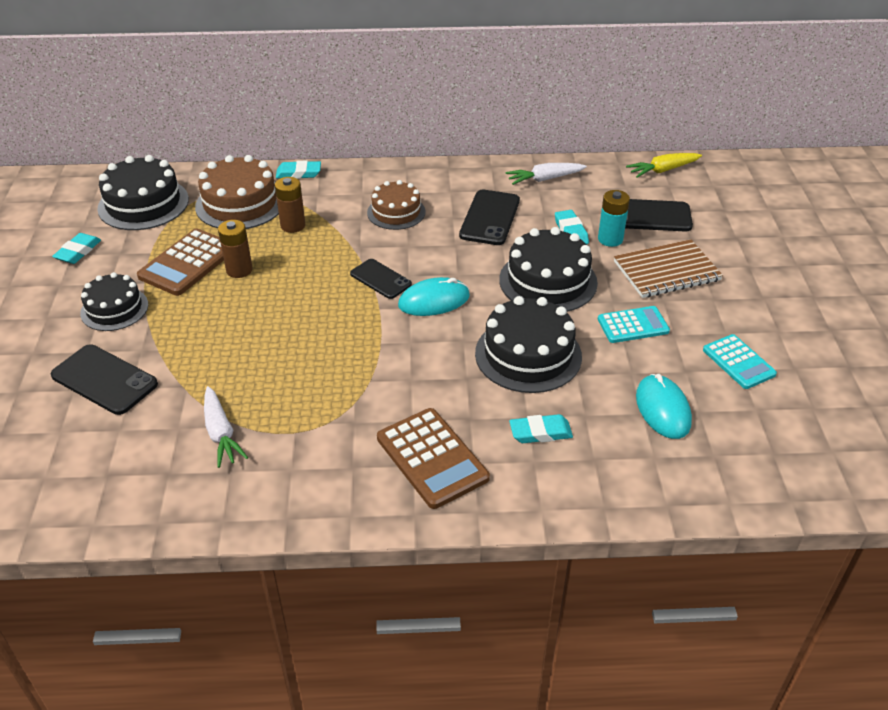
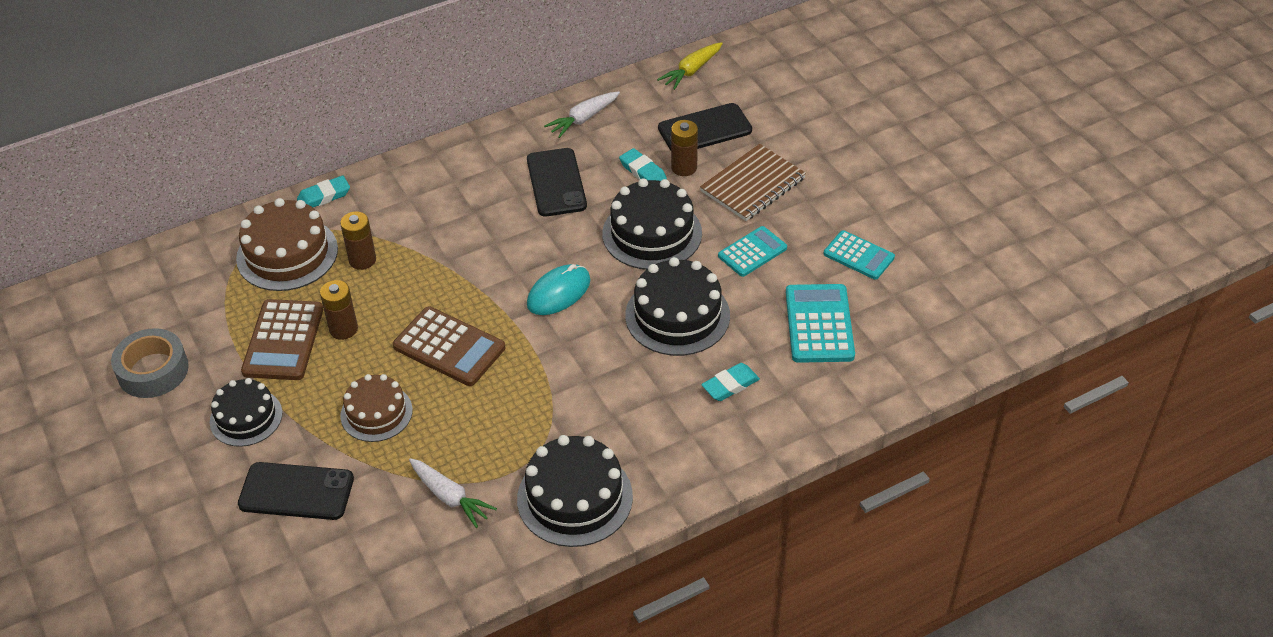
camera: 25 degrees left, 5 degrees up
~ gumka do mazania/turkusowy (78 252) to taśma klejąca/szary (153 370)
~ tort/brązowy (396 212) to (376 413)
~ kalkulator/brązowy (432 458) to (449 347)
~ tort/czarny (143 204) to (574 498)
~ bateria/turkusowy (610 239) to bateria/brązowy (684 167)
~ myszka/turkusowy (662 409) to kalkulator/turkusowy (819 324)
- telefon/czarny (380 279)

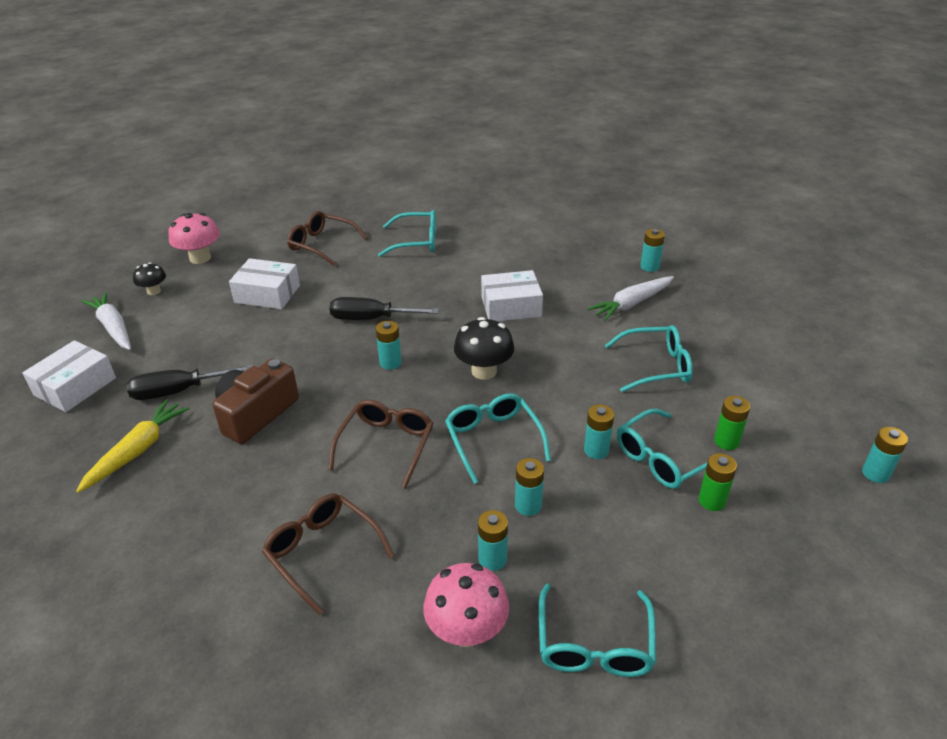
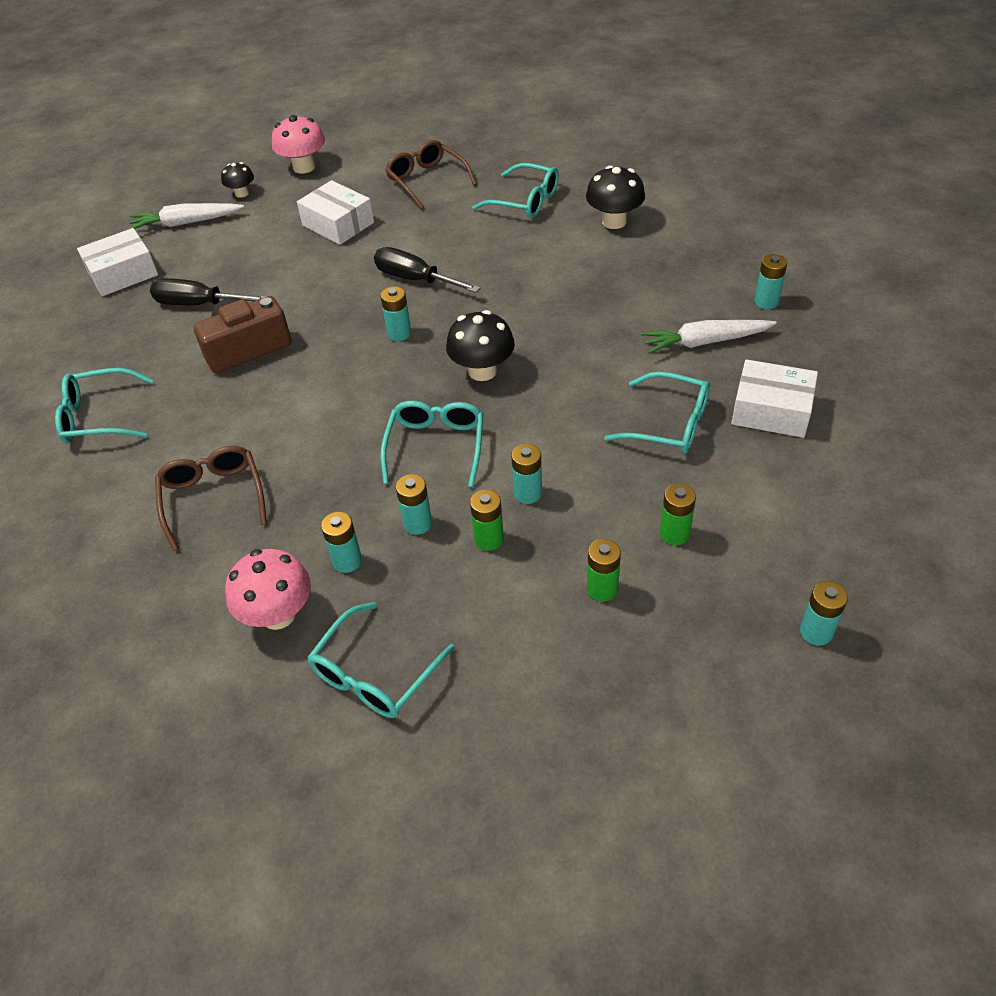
camera: 30 degrees right, 10 degrees up
~ okulary/turkusowy (662 459) to (98 417)
~ marchewka/biały (113 327) = (186 223) 90 degrees counterclockwise
+ bateria/zielony (489 539)
+ grzyb/czarny (614 221)
~ pudełko/biały (511 306) to (771 410)
- marchewka/żółty (137 451)
- okulary/brązowy (386 445)

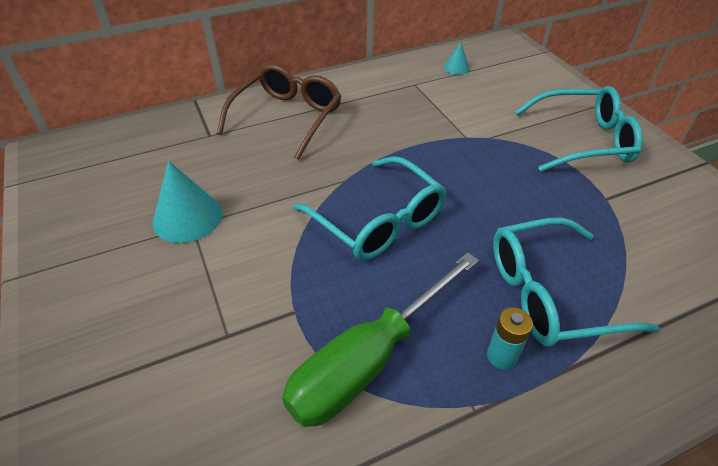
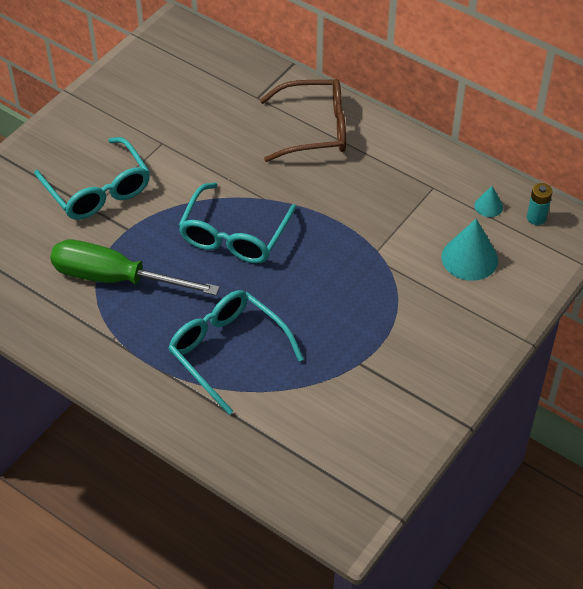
camera: 60 degrees right, 5 degrees up
~ okulary/turkusowy (582 140) to (98 190)
~ stożek/turkusowy (187 217) to (469 258)
~ bateria/turkusowy (502 356) to (536 218)

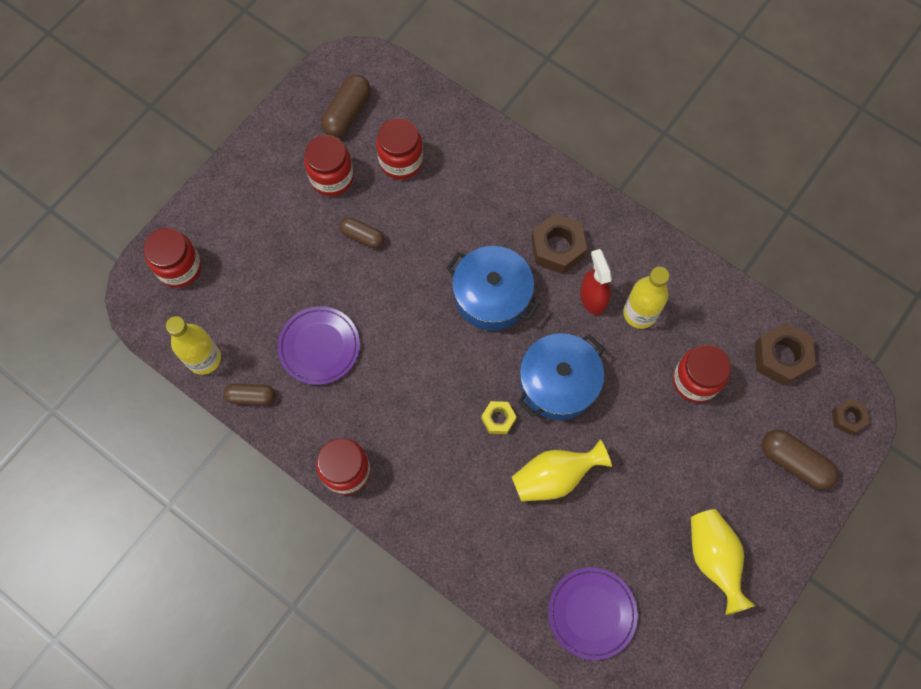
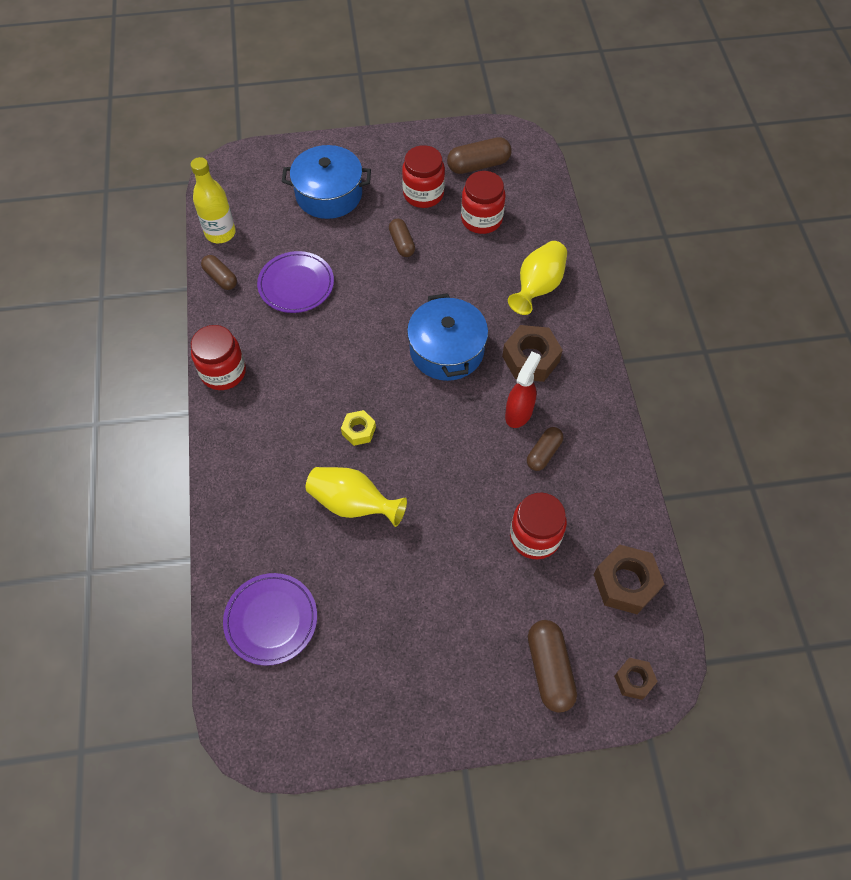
camera: 45 degrees right, 10 degrees down
~ garnek/niebieski (558 383) to (329 194)
~ wazon/żółty (713 559) to (537 287)
~ butelka/żółty (639 313) to kapsułka/brązowy (544 453)
- słoik/czerwony (179 267)

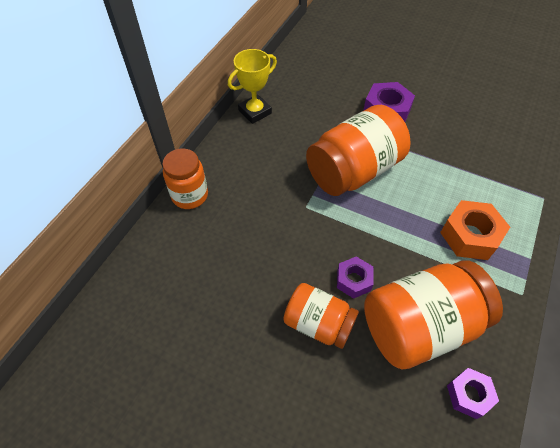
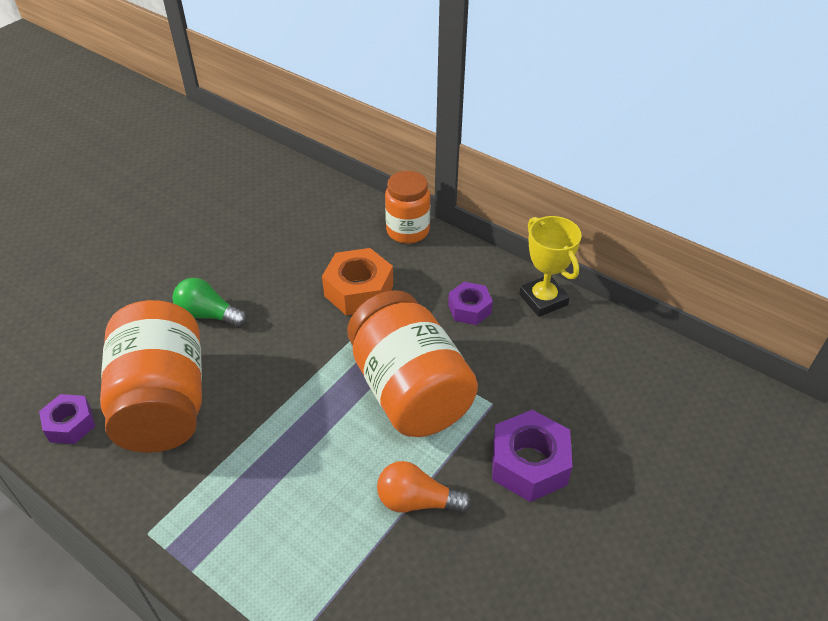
camera: 100 degrees right, 10 degrees down
~ słoik/pomarańczowy (318 323) to żarówka/zielony (209 315)
~ nakrętka/pomarańczowy (469 236) to (359 290)
+ żarówka/pomarańczowy (417 501)
~ nakrętka/fioletowy (353 280) to (469 309)

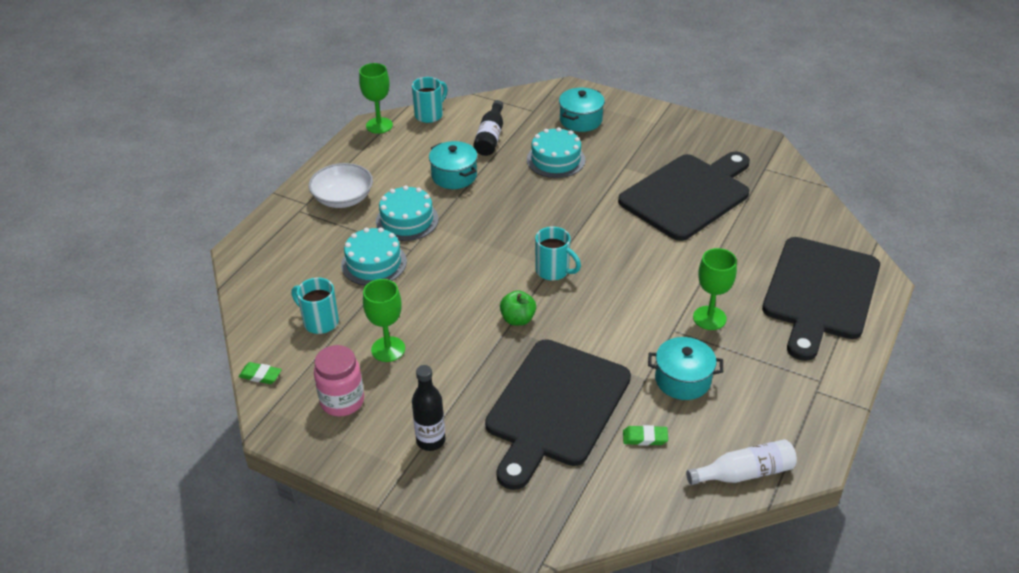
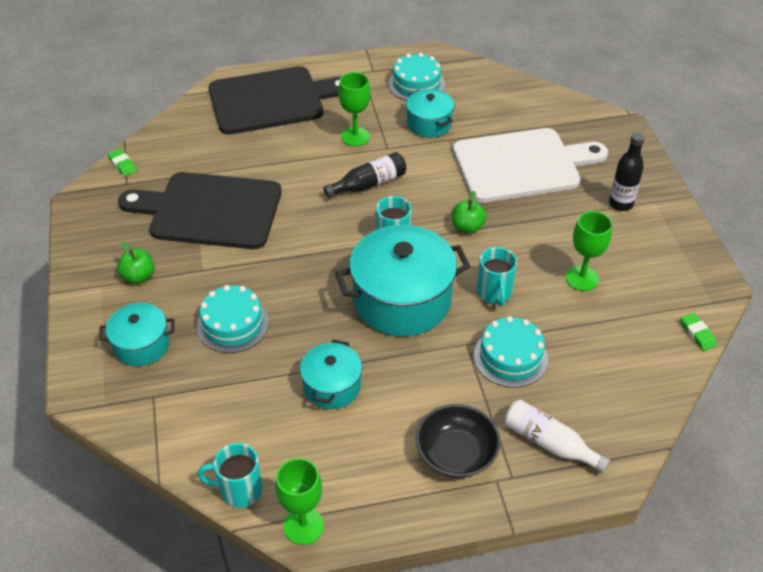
camera: 130 degrees left, 5 degrees up
~ gumka do mazania/zielony (645 438) to (122 164)
+ jabłko/zielony (139 276)
~ butelka/czarny (490 137) to (369 184)
+ garnek/turkusowy (402 300)
~ tort/turkusowy (407 220) to (416 84)
~ miska/biały (343 198) to miska/czarny (456 453)
~ deska do krojenia/czarny (555 407) to deska do krojenia/biały (522 165)
~ kubek/turkusowy (319 322) to (494 293)
~ butelka/biały (744 473) to (549 443)
- słoik/różowy (342 401)

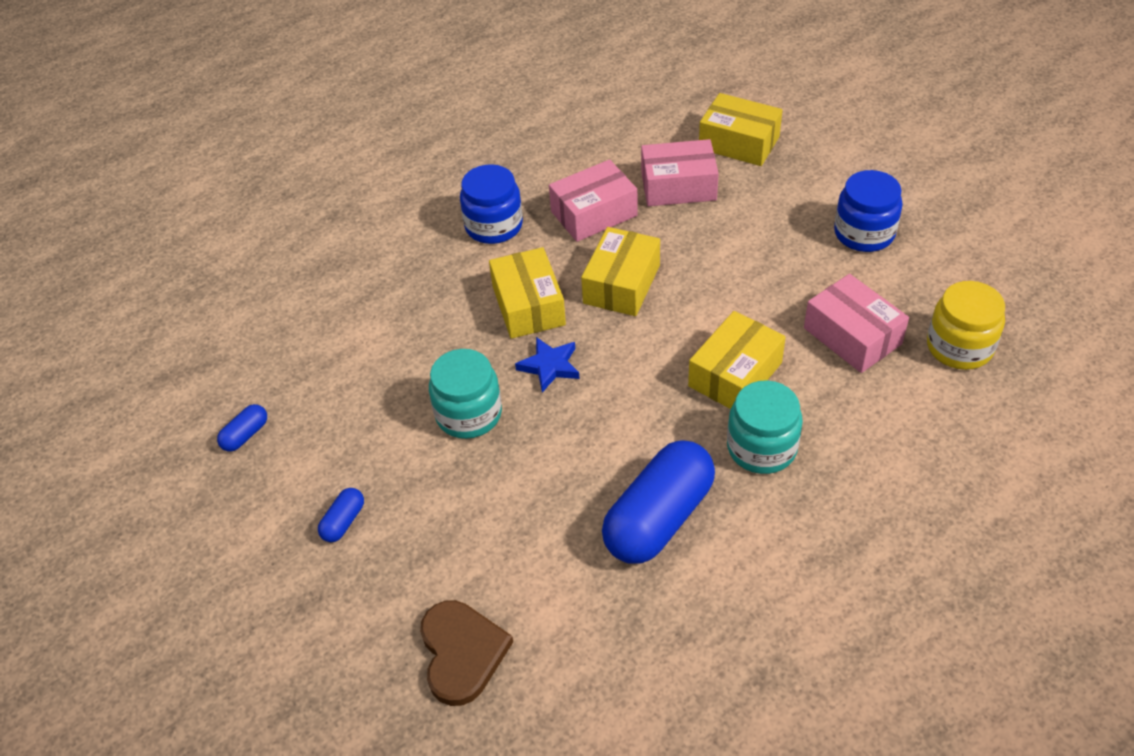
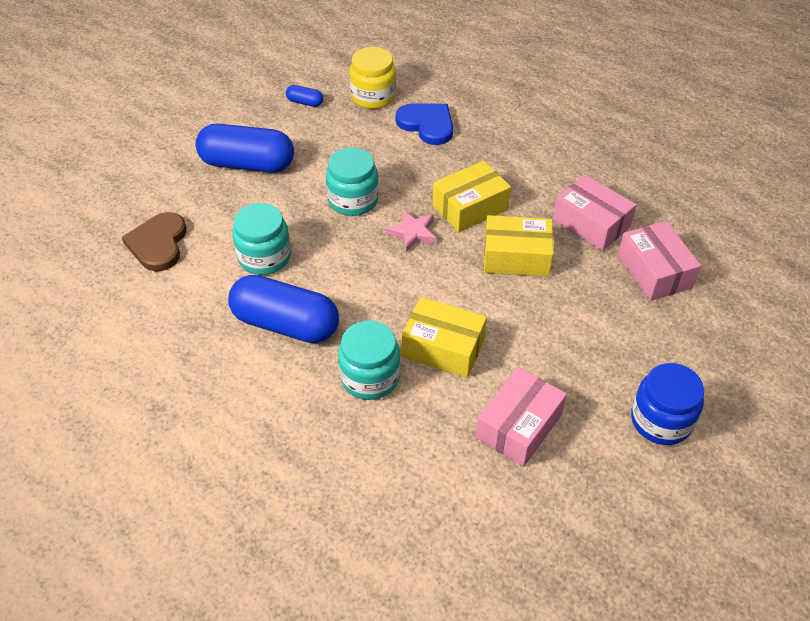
camera: 70 degrees right, 0 degrees up
~ serce/brązowy (462 653) = (158 244) 120 degrees clockwise
~ kapsułka/niebieski (343 521) = (247 164) x2.34
+ słoik/turkusowy (264 257)
~ słoik/żółty (959 347) to (373 96)
~ gwiazda/niebieski (550 366) to gwiazda/różowy (412 233)
+ serce/niebieski (427 124)
- słoik/niebieski (494 226)
- pudełko/żółty (739 143)

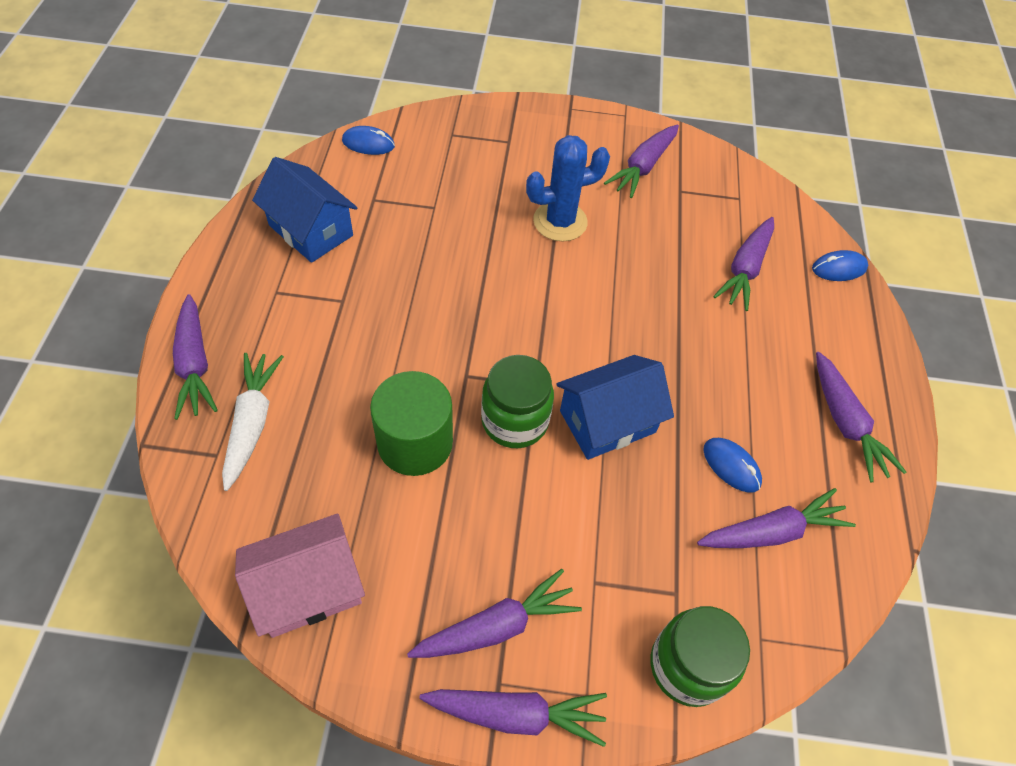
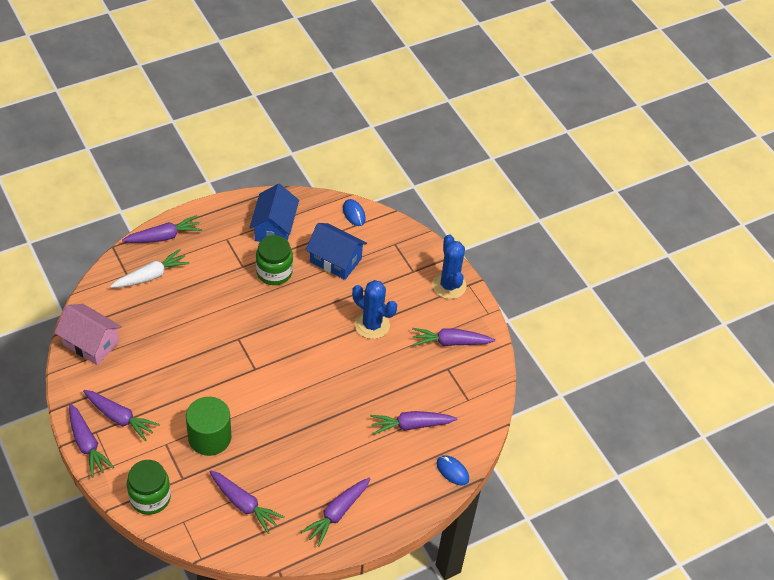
camera: 55 degrees right, 5 degrees down
~ marchewka/fioletowy (194 364) = (164 237) 150 degrees counterclockwise
~ walec/zielony (415 443) to (209 437)
~ słoik/zielony (515 421) to (274 272)
~ domek/niebieski (607 421) to (335 260)
+ kaktus/niebieski (449 285)
- myszka/niebieski (731 466)

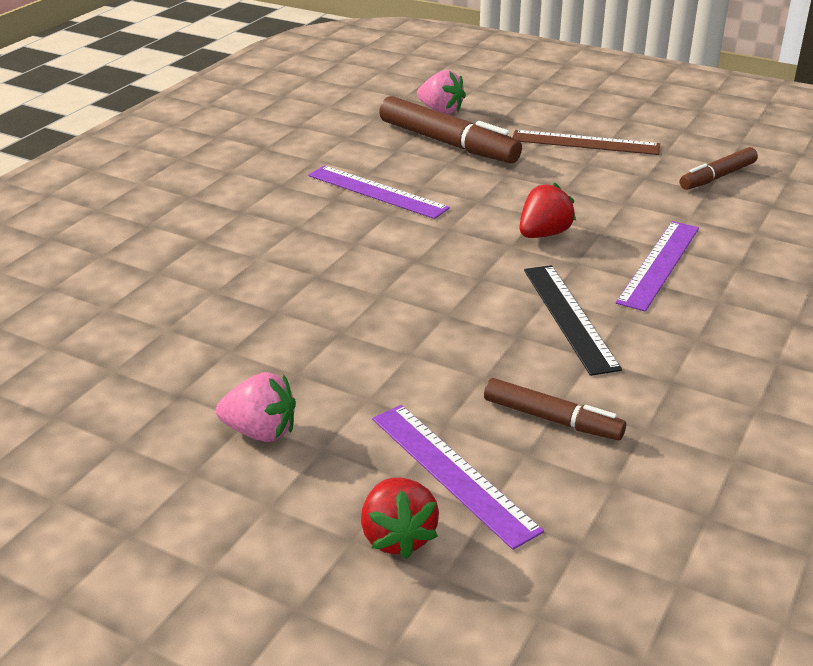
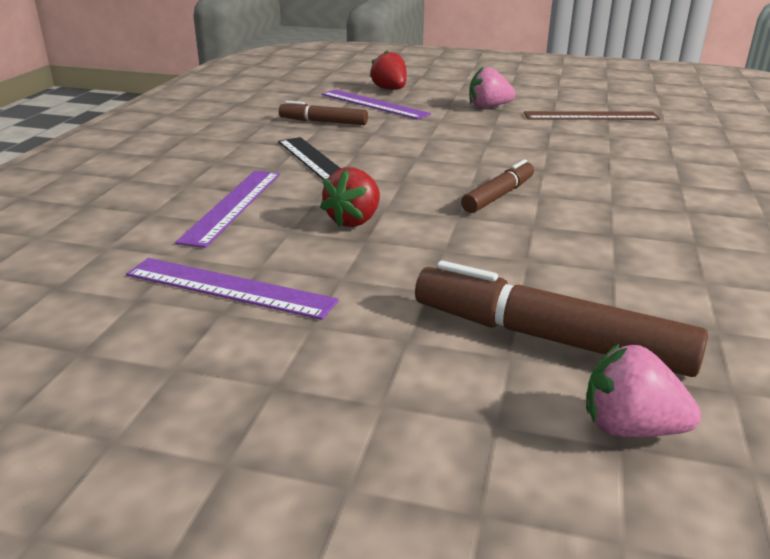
camera: 165 degrees right, 5 degrees down
~ linijka/fioletowy (377 192) to (229 288)
~ flamaster/brązowy (717 177) to (498 195)
~ linijka/brązowy (585 143) to (591 116)

